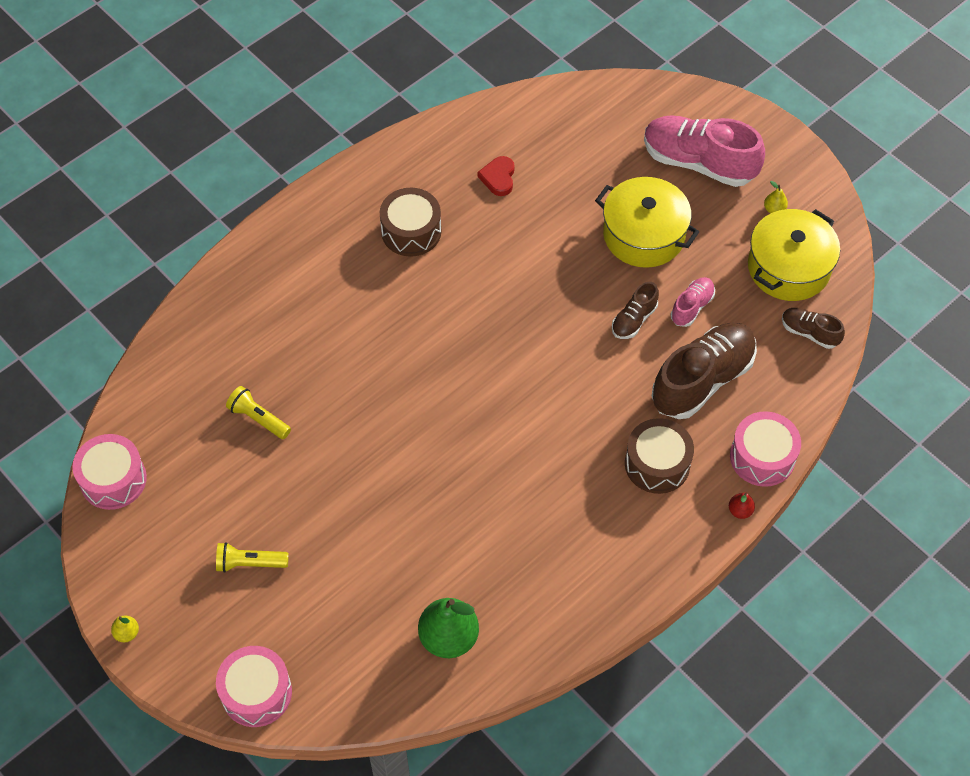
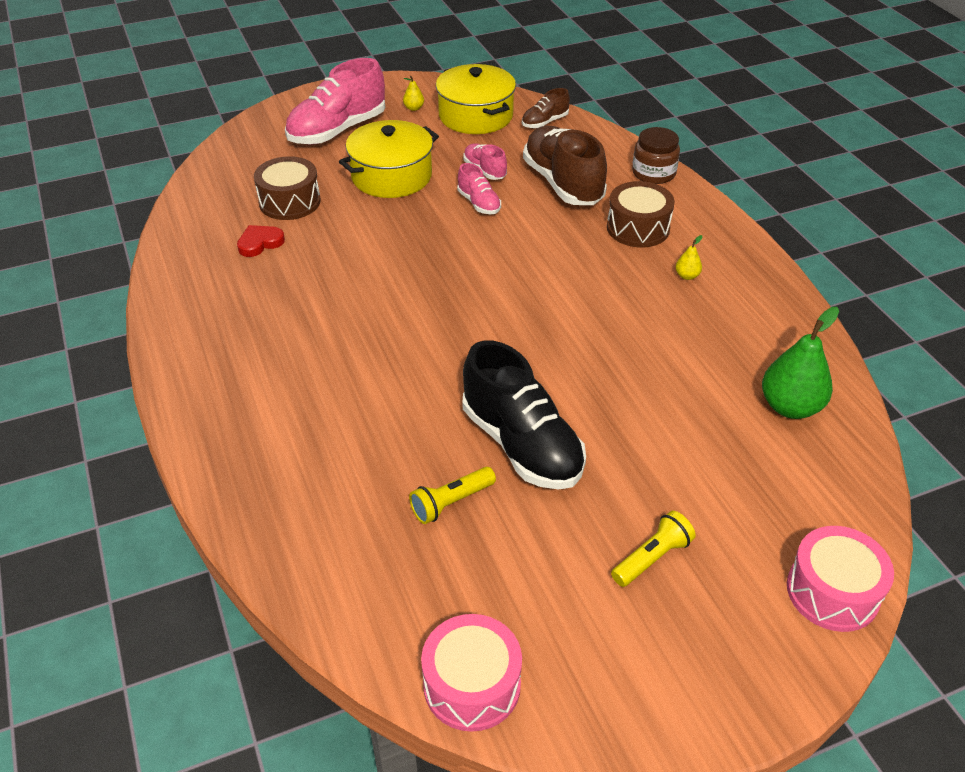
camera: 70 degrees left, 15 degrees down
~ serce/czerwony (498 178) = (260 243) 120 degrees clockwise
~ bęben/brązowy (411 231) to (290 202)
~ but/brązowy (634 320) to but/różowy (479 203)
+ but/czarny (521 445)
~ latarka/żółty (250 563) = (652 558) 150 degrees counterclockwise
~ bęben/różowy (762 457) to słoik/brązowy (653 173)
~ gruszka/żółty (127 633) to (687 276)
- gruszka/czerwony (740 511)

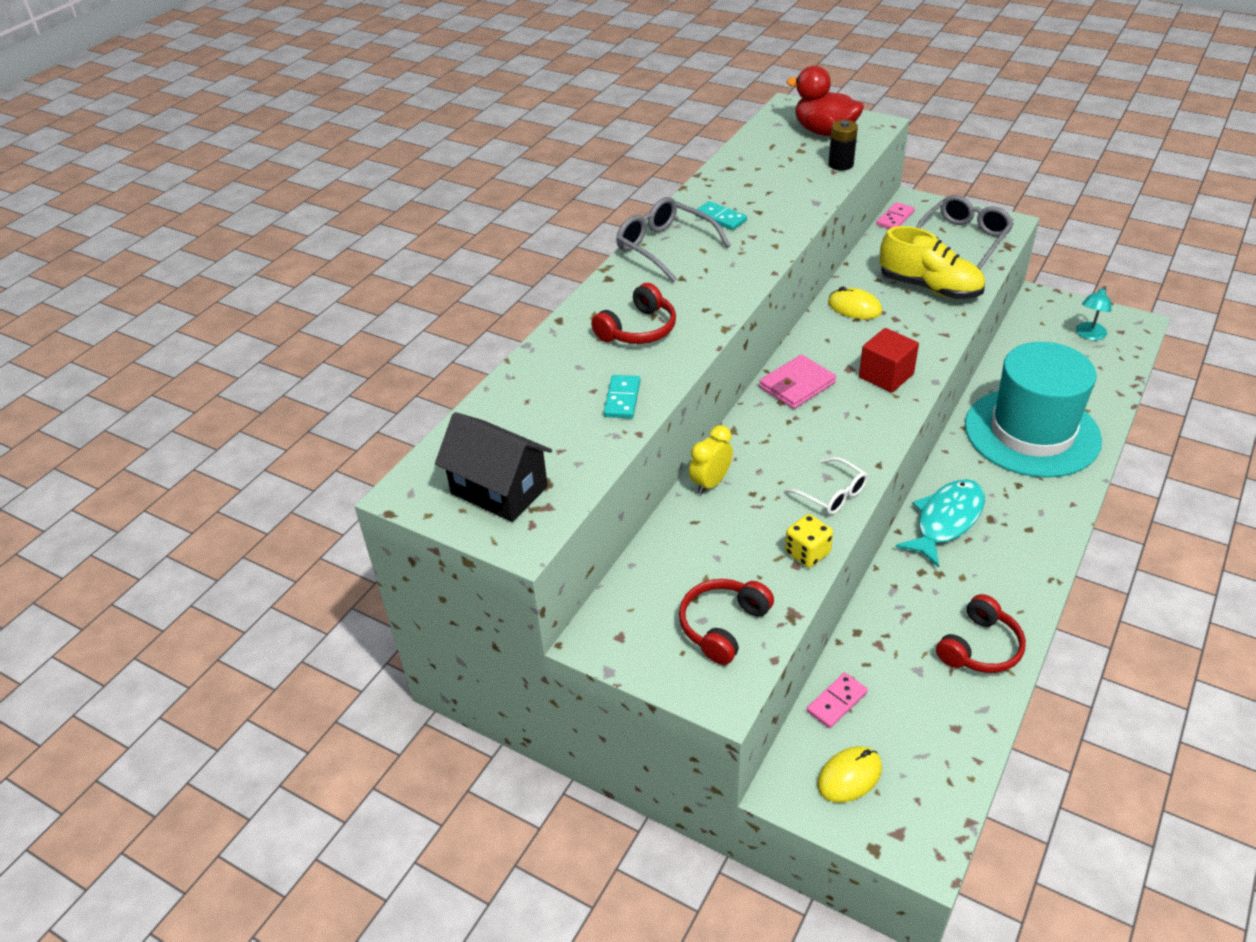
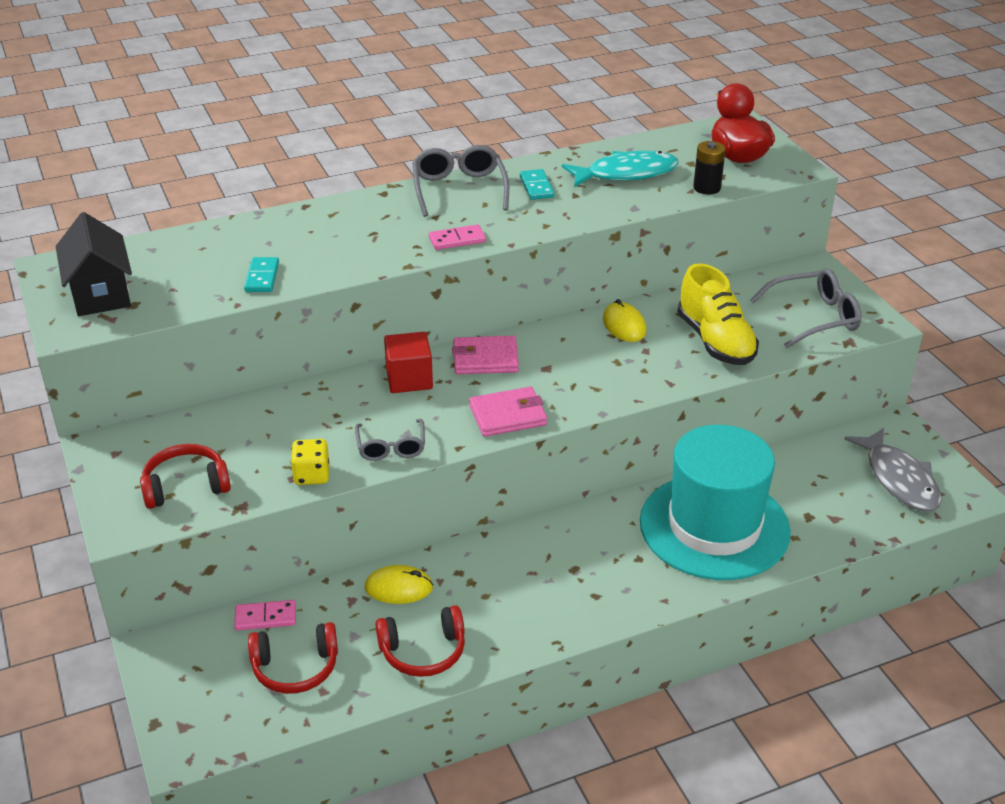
camera: 35 degrees right, 5 degrees down
~ kostka domina/turkusowy (622 399) = (262 277) 45 degrees counterclockwise
~ słuchawki/czerwony (638 329) to (295 668)
~ okulary/biały (832 494) to okulary/szary (391 447)
~ myszka/żółty (849 776) to (399 588)
~ sześcian/czerwony (886 376) to (409 379)
~ kostka domina/różowy (895 218) to (457 240)
+ portfel/różowy (508 415)
~ ryba/turkusowy (946 521) to (626 174)
~ lampka/turkusowy (1089 335) to ryba/szary (899 479)
- budzik/żółty (710 483)

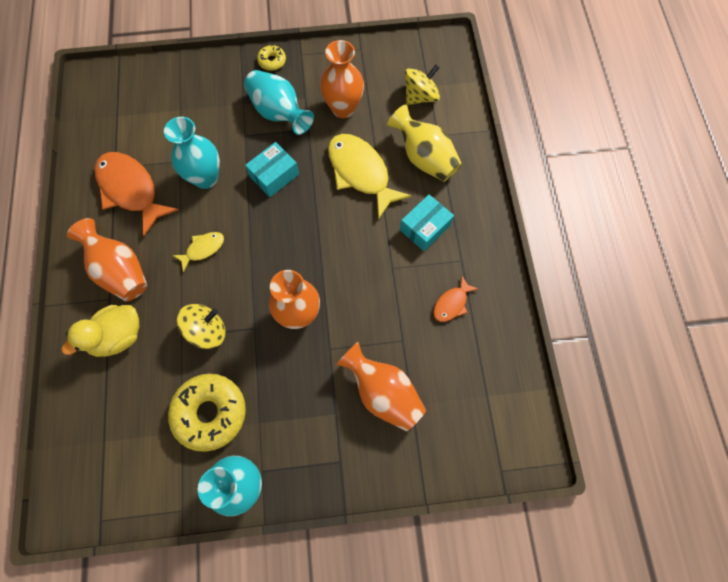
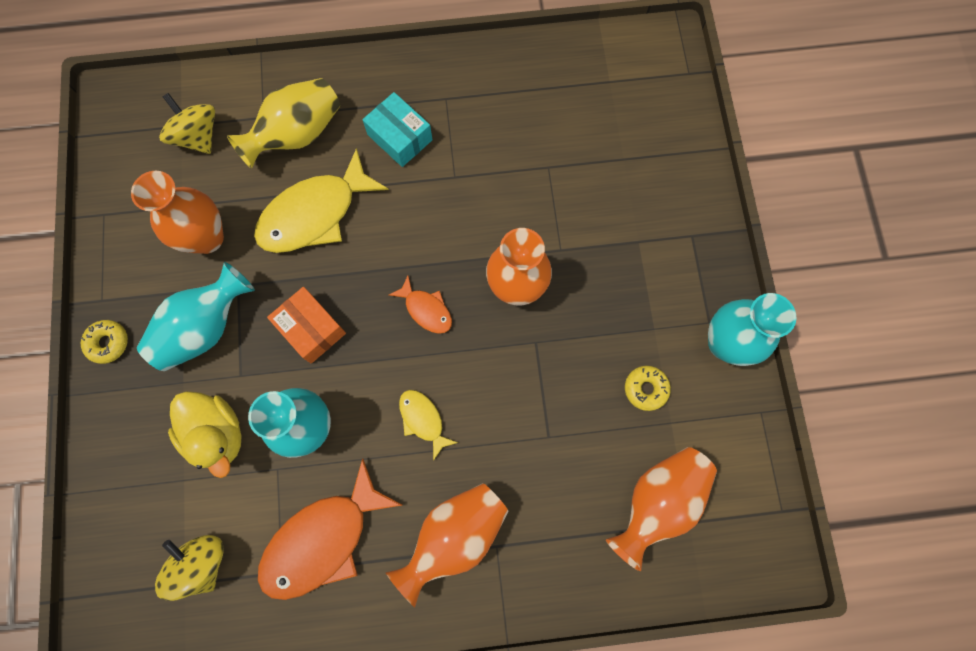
camera: 90 degrees left, 5 degrees up
~ bączek/żółty (207 331) to (202 563)
~ kaczka/żółty (118 336) to (217 434)
~ pudełko/turkusowy (274 175) to pudełko/pomarańczowy (311 329)
~ ryba/pomarańczowy (452 303) to (426 309)
~ wazon/pomarańczowy (383 392) to (657 501)
~ donut/żółty (210 413) = (645 389) x0.48

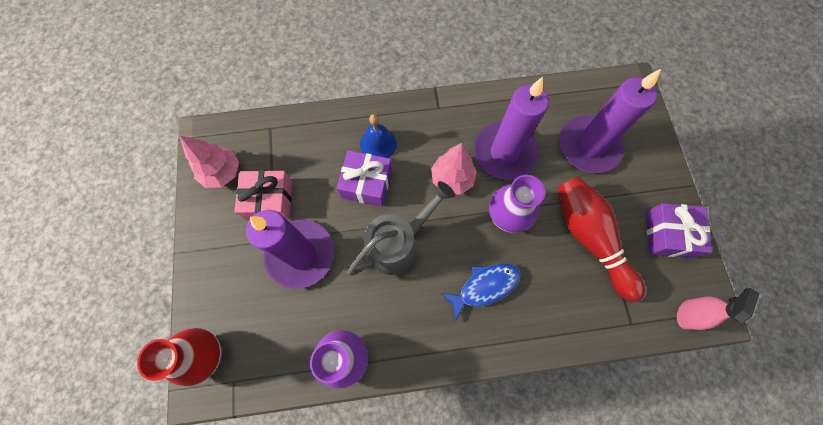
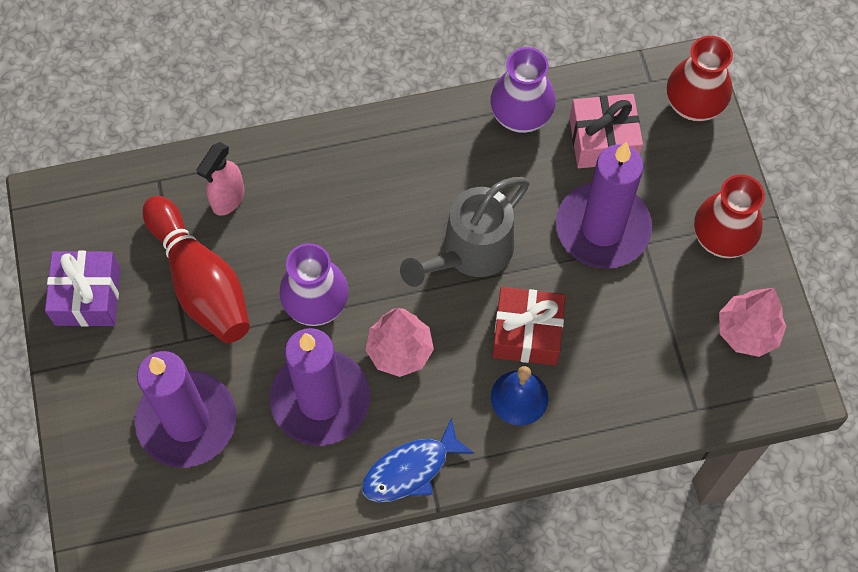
camera: 175 degrees right, 5 degrees down
~ spryskiwacz/różowy (687 314) to (228 199)
~ ryba/niebieski (484 287) to (411 469)
~ prezent/fioletowy (366 184) to prezent/czerwony (527 333)
~ prezent/różowy (269 200) to (603 140)
+ wazon/czerwony (721 238)

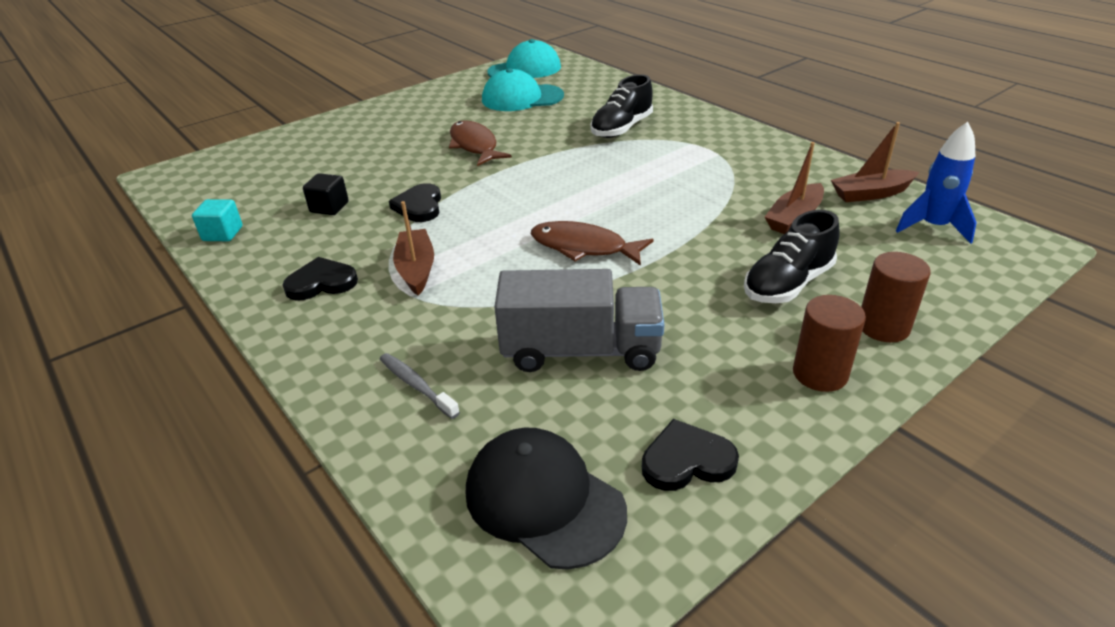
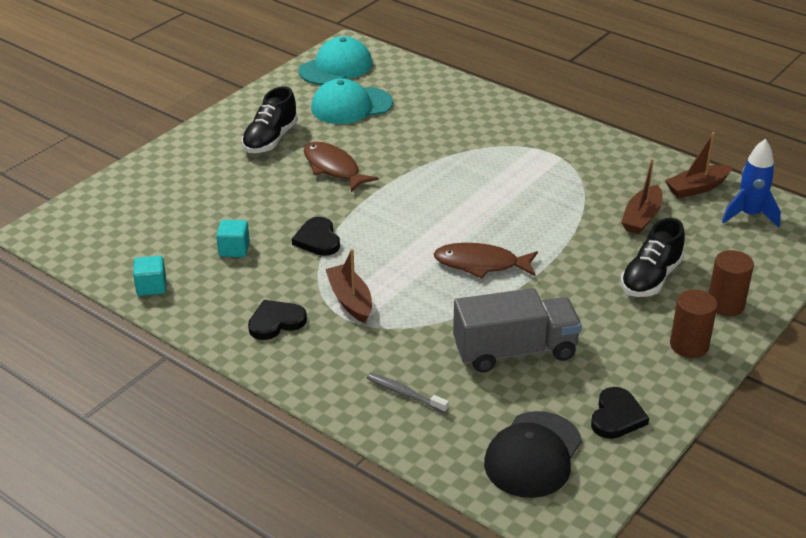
camera: 15 degrees left, 0 degrees up
~ sześcian/czarny (329 207) to sześcian/turkusowy (234 249)
~ but/czarny (621 128) to (270 139)
~ czapka/czarny (544 500) = (533 455) 90 degrees counterclockwise
~ serce/czarny (687 460) = (616 416) 135 degrees clockwise

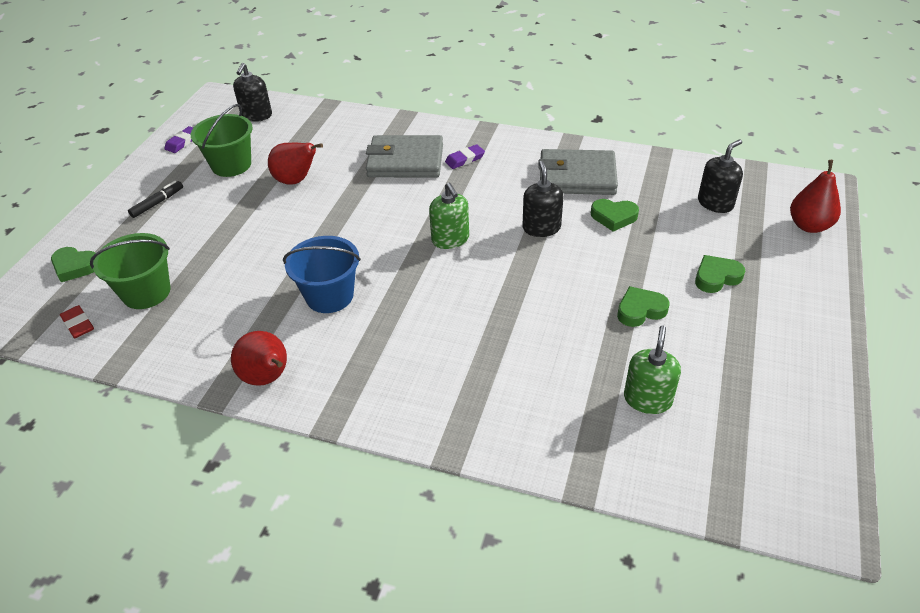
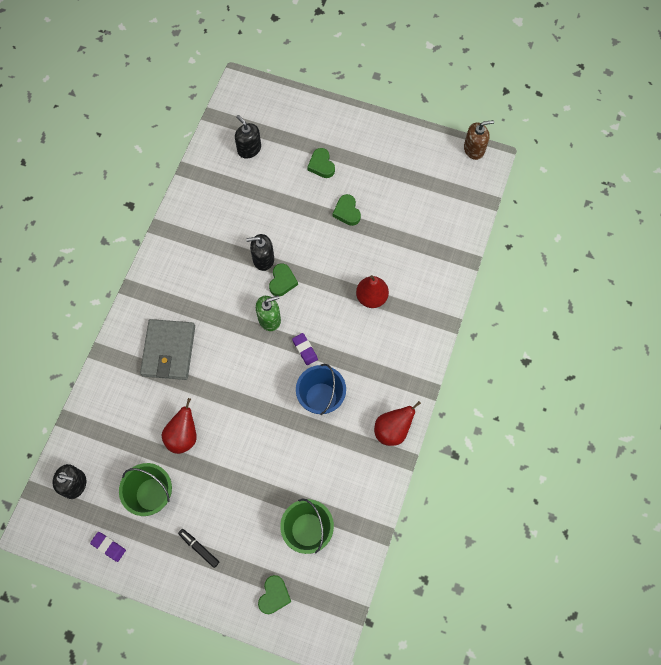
camera: 90 degrees left, 25 degrees up
~ serce/zielony (613 217) to (282 281)
~ gumka do mazania/fioletowy (465 159) to (305 350)
~ gruszka/czerwony (809 226) to (371 297)
+ dozownik mydła/brązowy (474 149)
- gumka do mazania/czerwony (78 324)
- portfel/szary (577 176)
- dozownik mydła/zielony (647 399)

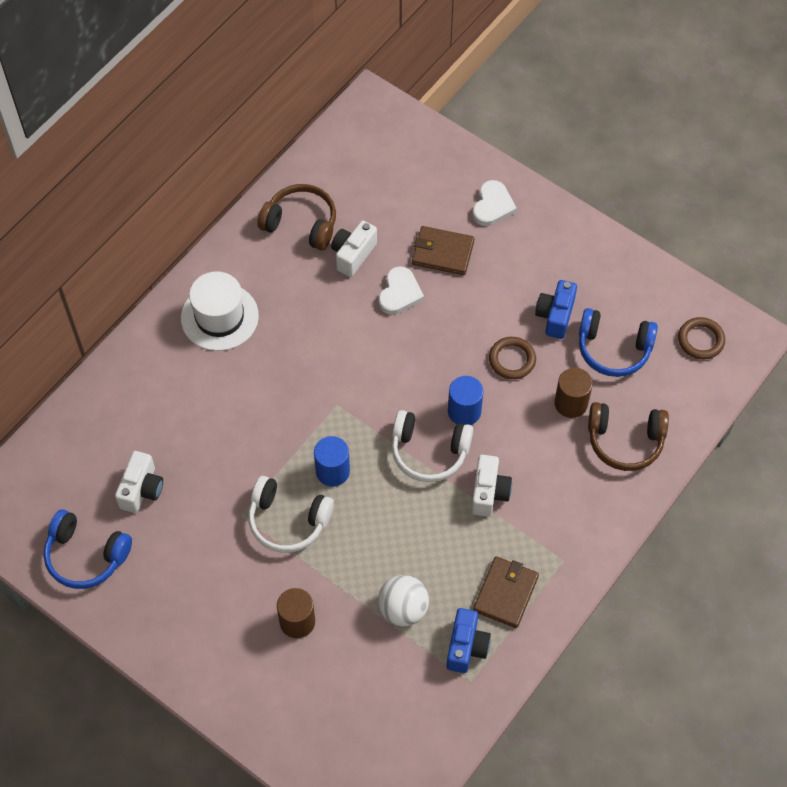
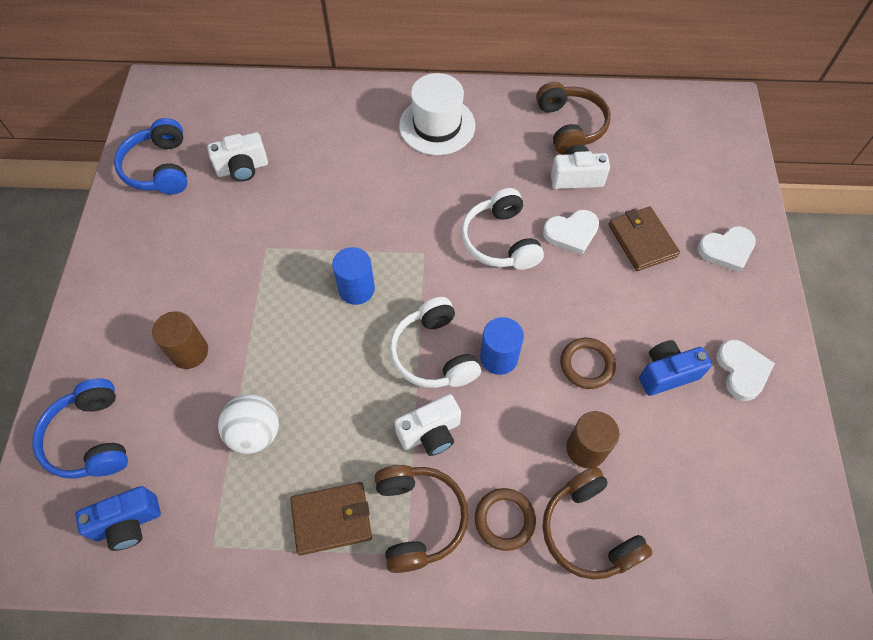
camera: 55 degrees right, 0 degrees up
~ słuchawki/niebieski (613 349) to (91 438)
~ aparat fotograficzny/niebieski (466 647) to (128 523)
+ słuchawki/brązowy (418 518)
~ słuchawki/biały (288 520) to (500 241)
~ pierścień/brązowy (700 340) to (504 520)
+ serce/biały (742 371)

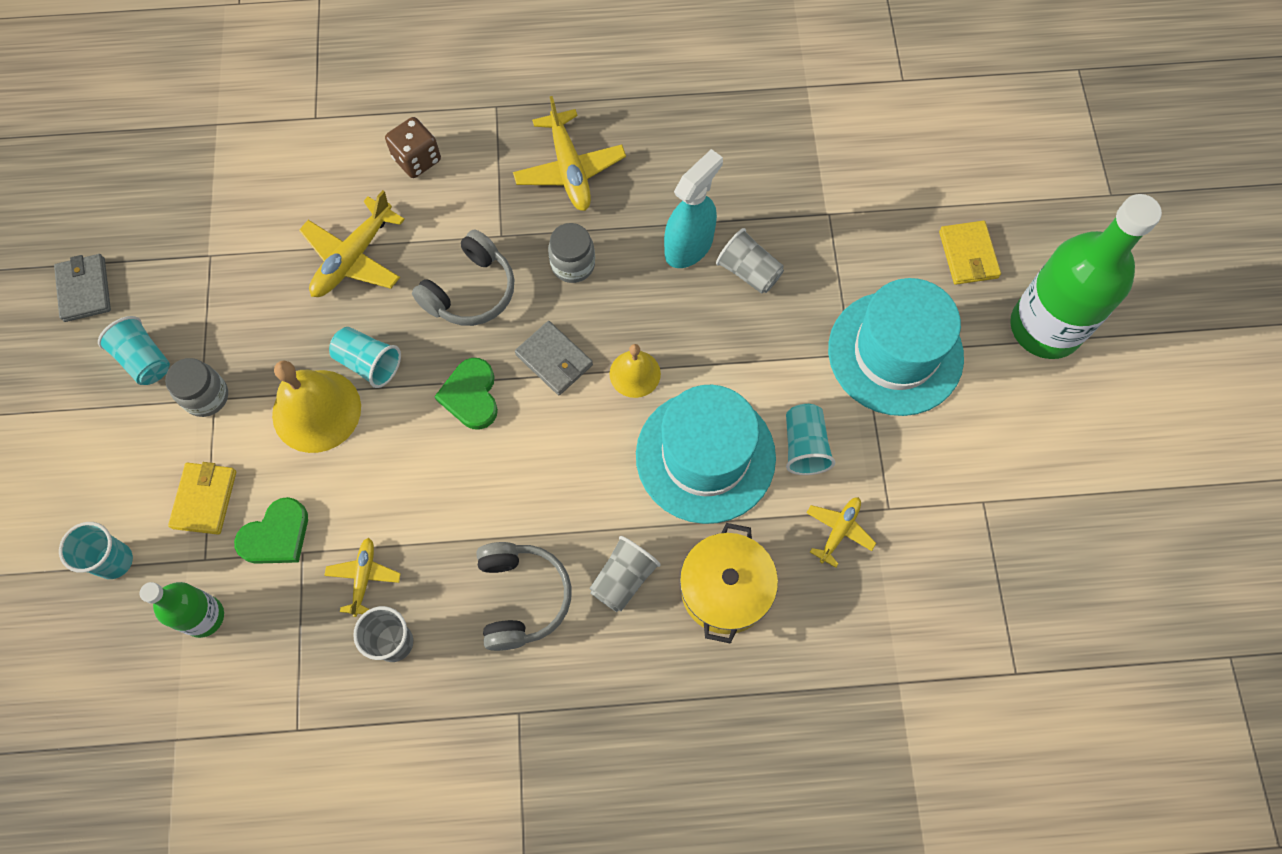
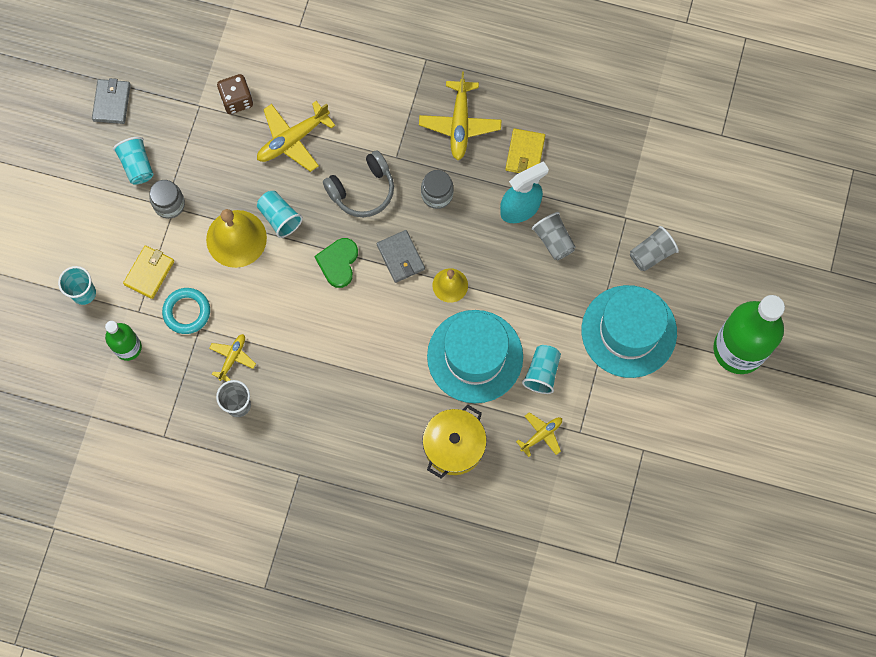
camera: 20 degrees right, 5 degrees up
~ serce/zielony (276 535) to pierścień/turkusowy (187 312)
~ kostka do gry/brązowy (417 159) to (237 100)
~ portfel/żółty (968 255) to (525 153)
~ szklanka/szary (623 579) to (651 254)
- słuchawki/szary (522 597)

